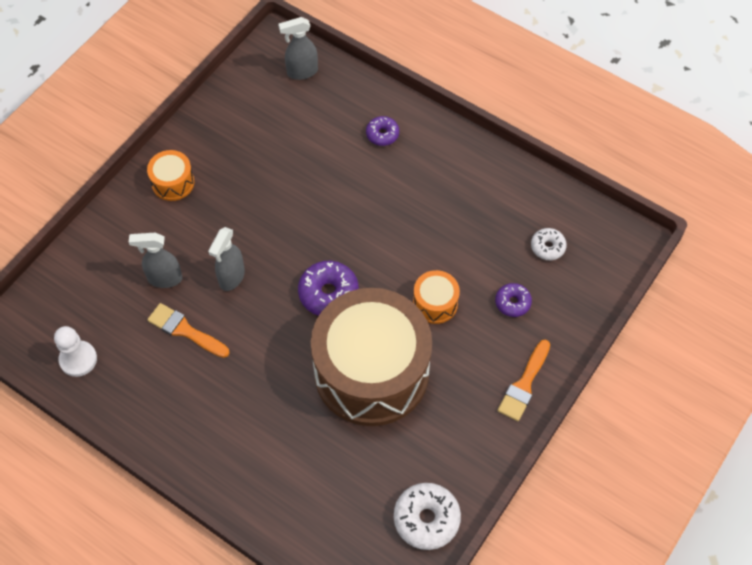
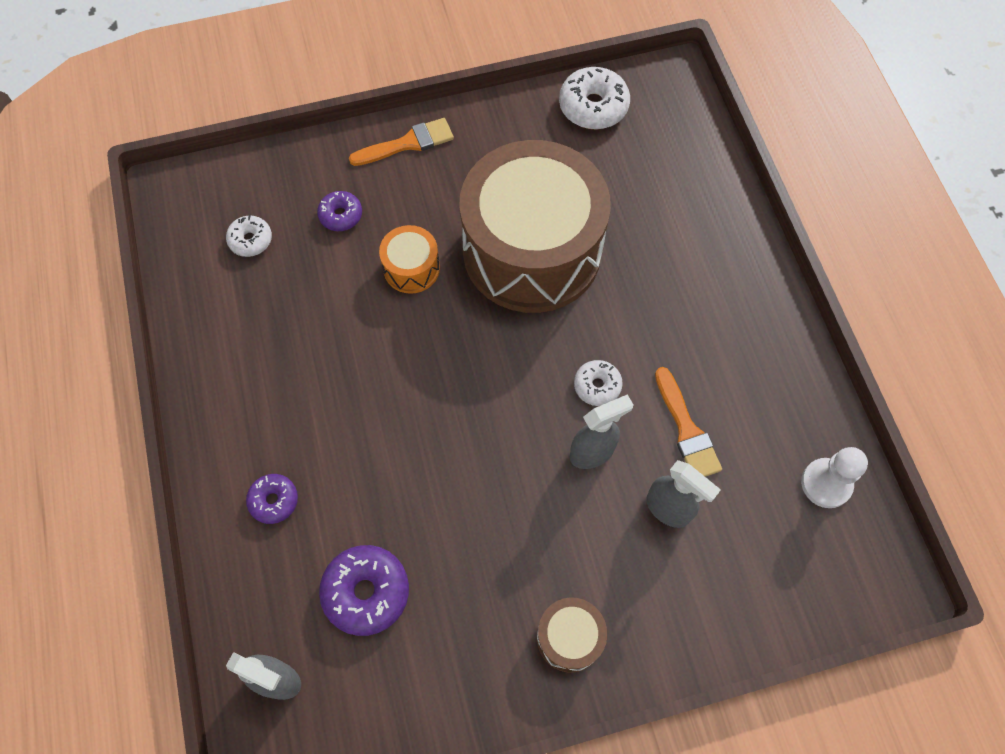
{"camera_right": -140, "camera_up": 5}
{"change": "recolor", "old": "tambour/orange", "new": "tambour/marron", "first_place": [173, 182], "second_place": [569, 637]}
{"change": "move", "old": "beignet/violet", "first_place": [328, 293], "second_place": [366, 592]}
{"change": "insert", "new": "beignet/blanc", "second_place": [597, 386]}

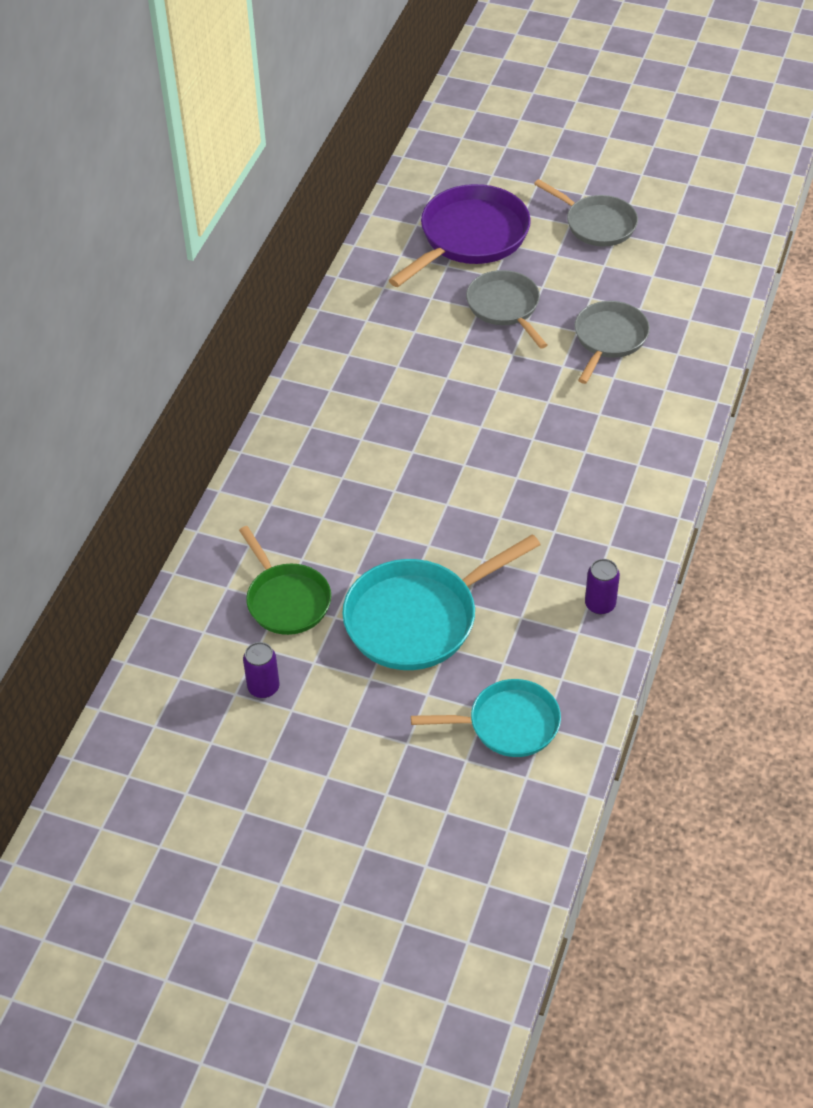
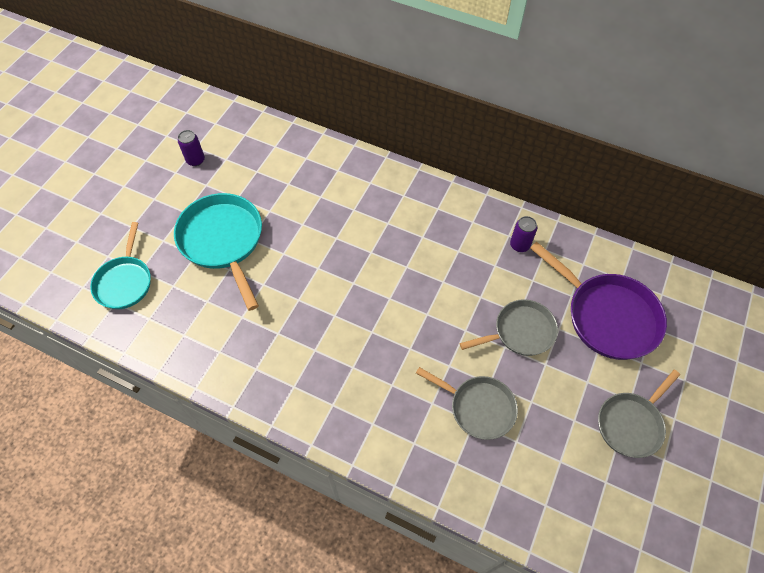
{"camera_right": 95, "camera_up": 10}
{"change": "delete", "old": "poêle/vert", "first_place": [286, 600]}
{"change": "move", "old": "canette/violet", "first_place": [600, 604], "second_place": [519, 245]}

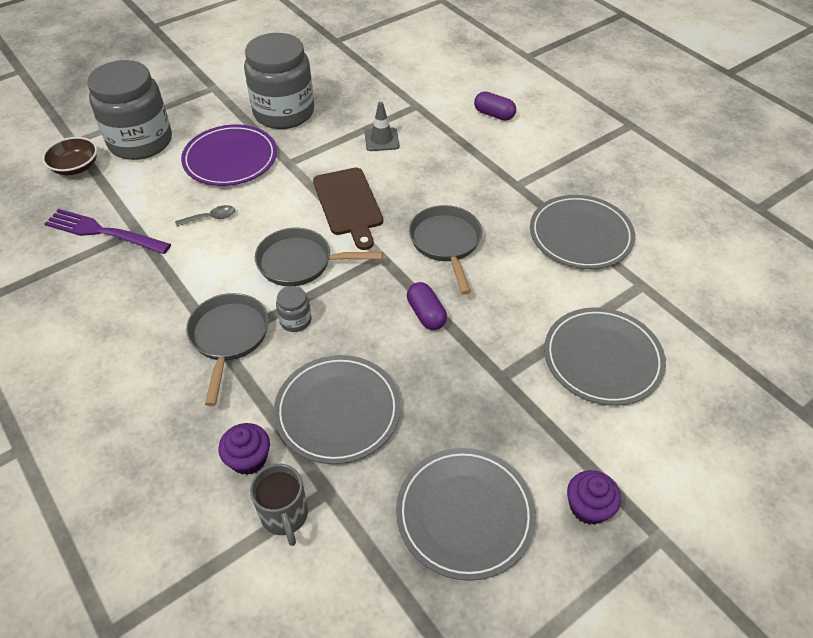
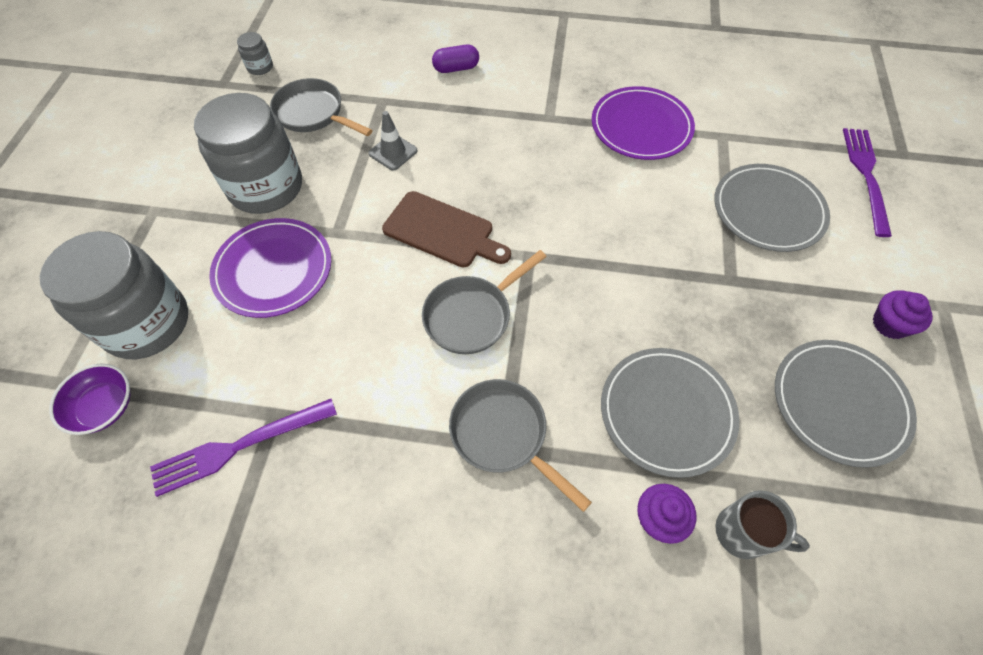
{"camera_right": -45, "camera_up": 10}
{"change": "recolor", "old": "bol/marron", "new": "bol/violet", "first_place": [76, 167], "second_place": [104, 407]}
{"change": "delete", "old": "cuillère/gris", "first_place": [211, 218]}
{"change": "move", "old": "bocal/gris", "first_place": [295, 320], "second_place": [260, 67]}
{"change": "delete", "old": "gélule/violet", "first_place": [426, 314]}
{"change": "move", "old": "poêle/gris", "first_place": [446, 243], "second_place": [313, 114]}
{"change": "recolor", "old": "assiette/gris", "new": "assiette/violet", "first_place": [580, 235], "second_place": [641, 127]}
{"change": "insert", "new": "fourchette/violet", "second_place": [866, 175]}

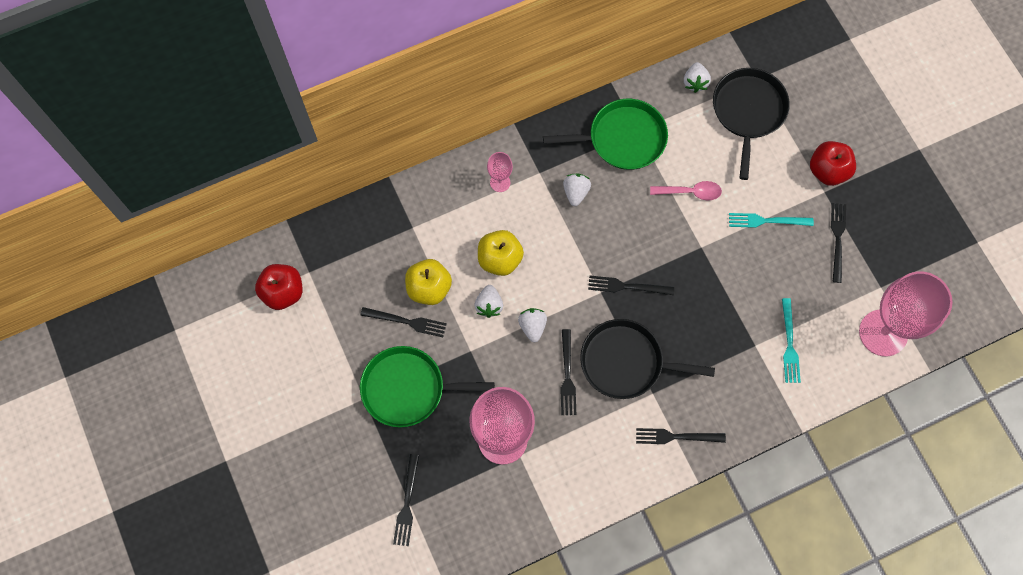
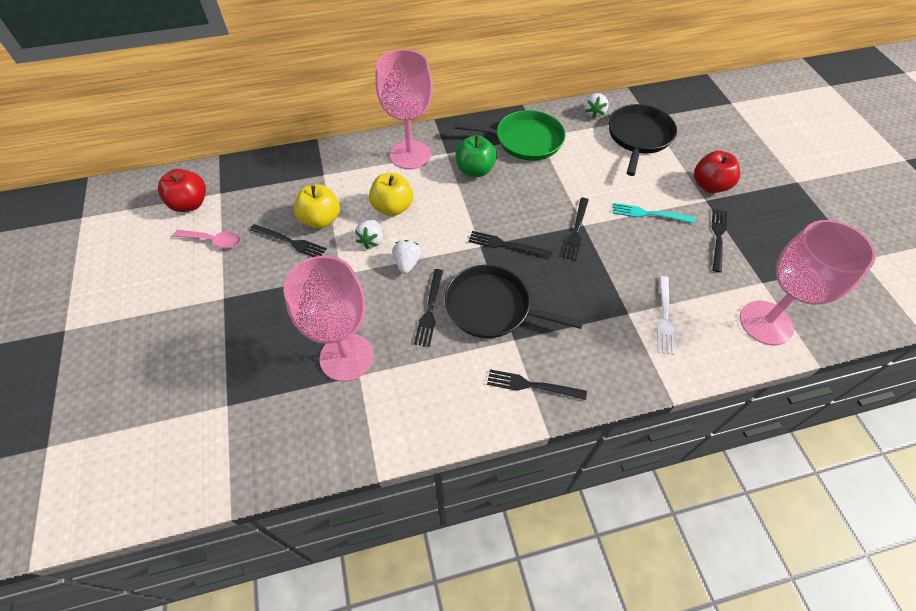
{"camera_right": 10, "camera_up": -15}
{"change": "delete", "old": "poêle/vert", "first_place": [408, 389]}
{"change": "move", "old": "fourchette/noir", "first_place": [407, 503], "second_place": [576, 231]}
{"change": "resize", "old": "verre à pied/rose", "first_place": [500, 182], "second_place": [410, 155], "factor": 2.26}
{"change": "replace", "old": "fraise/blanc", "new": "pomme/vert", "first_place": [576, 192], "second_place": [475, 170]}
{"change": "move", "old": "cuillère/rose", "first_place": [690, 192], "second_place": [214, 241]}
{"change": "recolor", "old": "fourchette/turquoise", "new": "fourchette/blanc", "first_place": [789, 344], "second_place": [664, 317]}

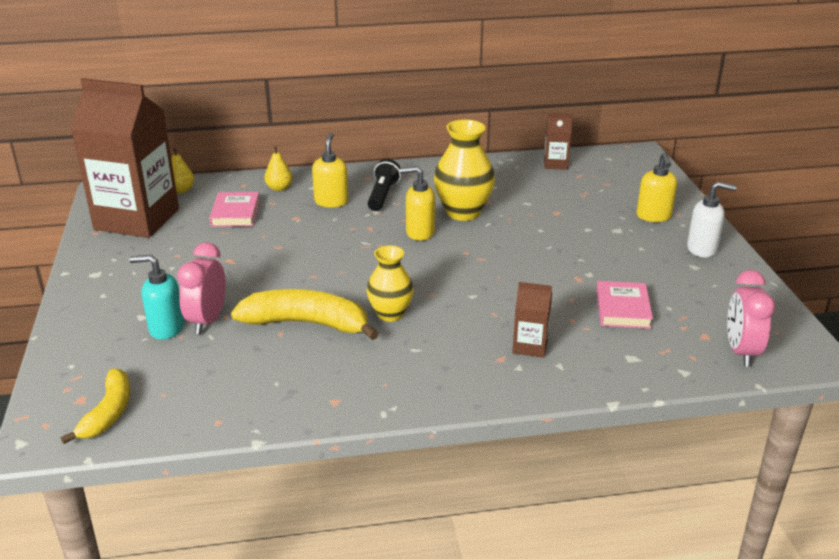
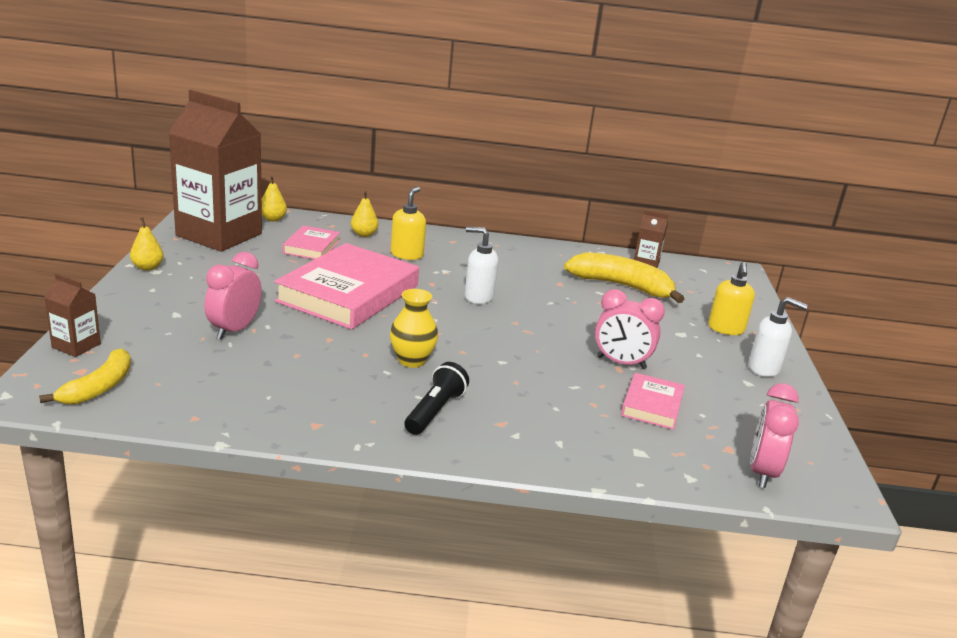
{"camera_right": 10, "camera_up": -5}
{"change": "delete", "old": "distributeur de savon/turquoise", "first_place": [166, 328]}
{"change": "move", "old": "banane/jaune", "first_place": [307, 323], "second_place": [622, 286]}
{"change": "move", "old": "lampe de poche/noir", "first_place": [383, 195], "second_place": [435, 411]}
{"change": "recolor", "old": "distributeur de savon/jaune", "new": "distributeur de savon/blanc", "first_place": [419, 232], "second_place": [478, 297]}
{"change": "delete", "old": "vase/jaune", "first_place": [463, 212]}
{"change": "move", "old": "brique de lait/marron", "first_place": [530, 346], "second_place": [76, 346]}
{"change": "insert", "new": "poire/jaune", "second_place": [147, 267]}
{"change": "insert", "new": "livre/rose", "second_place": [348, 293]}
{"change": "insert", "new": "réveil/rose", "second_place": [621, 363]}

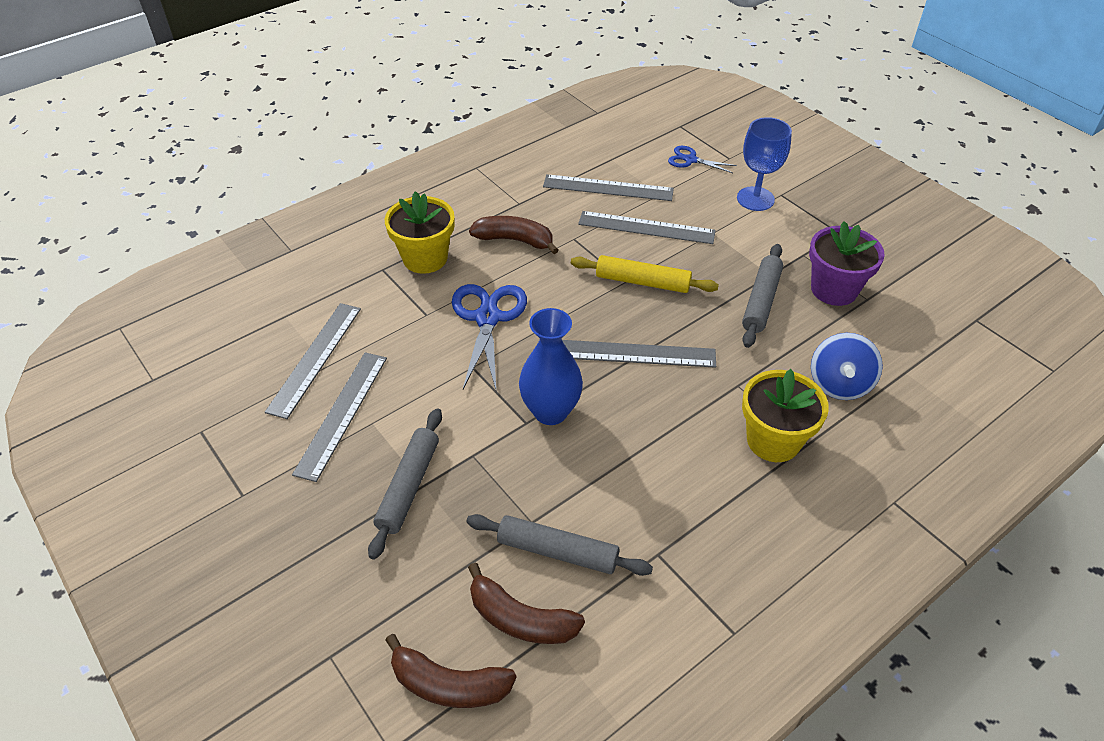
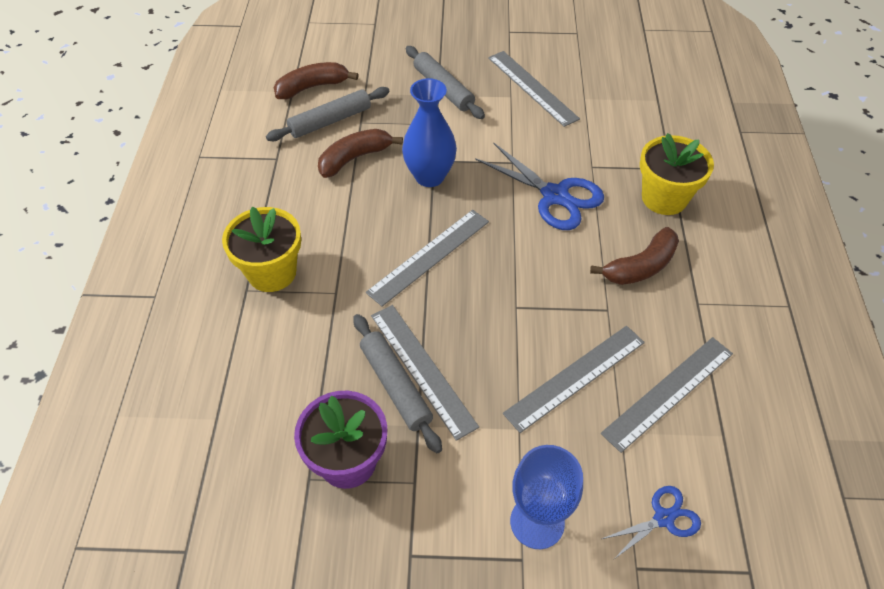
{"camera_right": 130, "camera_up": 5}
{"change": "move", "old": "règle/gris", "first_place": [315, 358], "second_place": [422, 369]}
{"change": "move", "old": "banane/marron", "first_place": [449, 685], "second_place": [354, 158]}
{"change": "delete", "old": "rouleau à pâtisserie/jaune", "first_place": [642, 282]}
{"change": "delete", "old": "toupie/bleu", "first_place": [839, 384]}

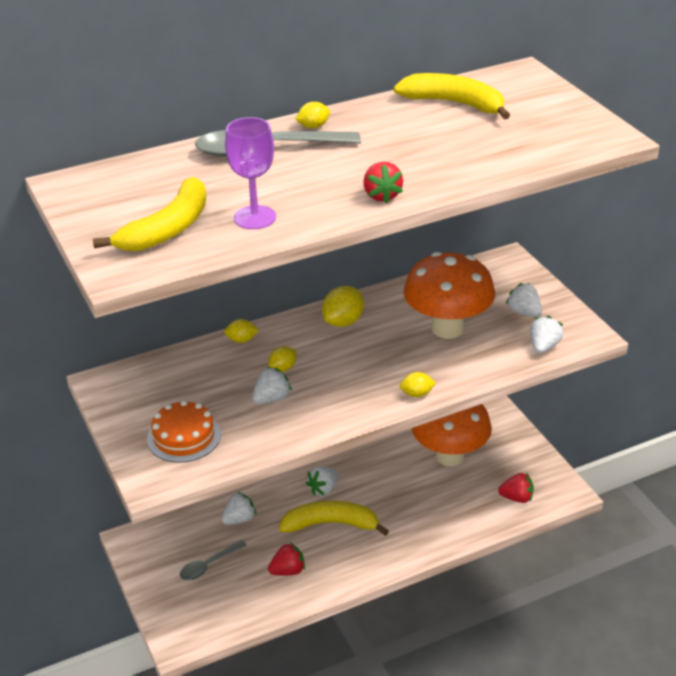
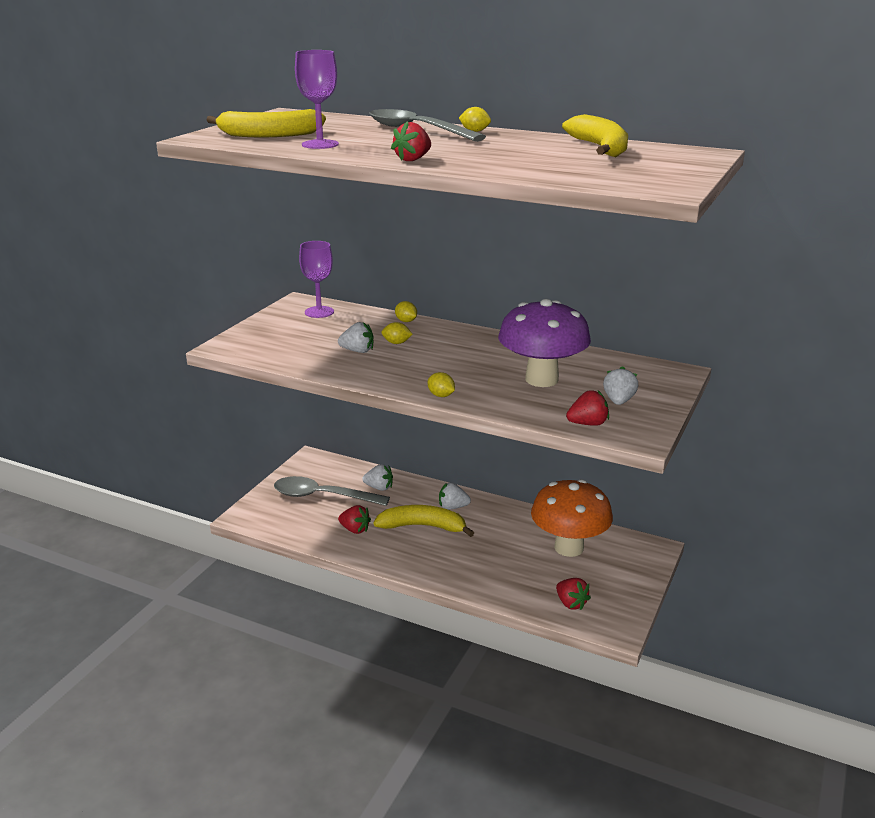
{"camera_right": 50, "camera_up": -10}
{"change": "delete", "old": "gâteau/orange", "first_place": [184, 437]}
{"change": "resize", "old": "cuillère/gris", "first_place": [208, 565], "second_place": [322, 496], "factor": 1.8}
{"change": "rotate", "old": "banane/jaune", "first_place": [331, 524], "second_place": [422, 526], "degrees": -45}
{"change": "delete", "old": "citron/jaune", "first_place": [343, 322]}
{"change": "recolor", "old": "champignon/orange", "new": "champignon/violet", "first_place": [447, 328], "second_place": [541, 379]}
{"change": "recolor", "old": "fraise/blanc", "new": "fraise/rouge", "first_place": [543, 346], "second_place": [588, 424]}
{"change": "insert", "new": "verre à pied/violet", "second_place": [319, 312]}

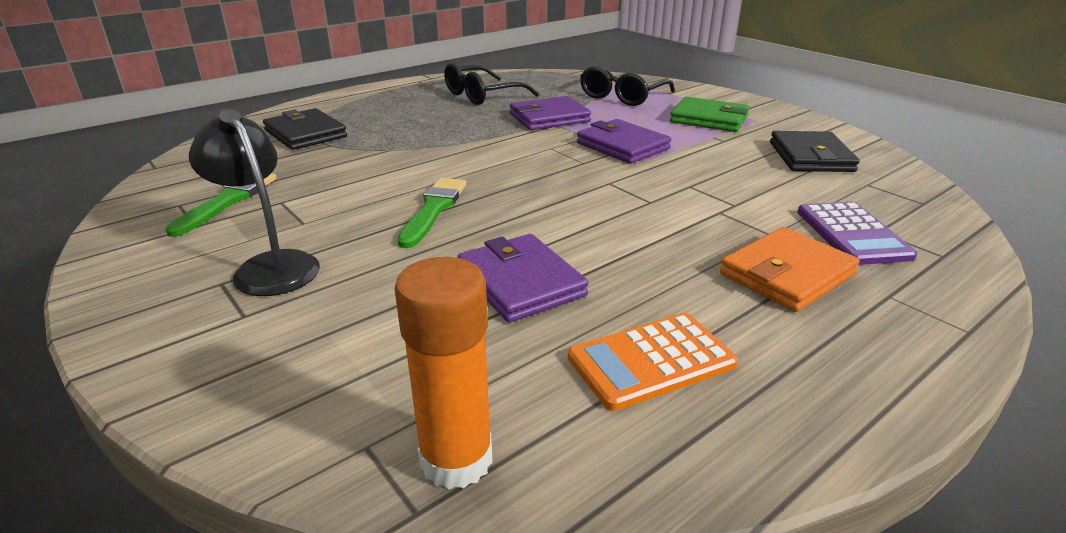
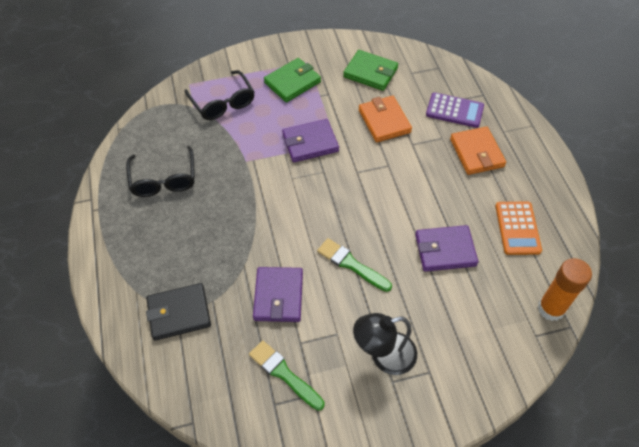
{"camera_right": -65, "camera_up": 25}
{"change": "move", "old": "portefeuille/violet", "first_place": [549, 118], "second_place": [278, 296]}
{"change": "recolor", "old": "portefeuille/noir", "new": "portefeuille/vert", "first_place": [811, 157], "second_place": [370, 72]}
{"change": "insert", "new": "portefeuille/orange", "second_place": [384, 121]}

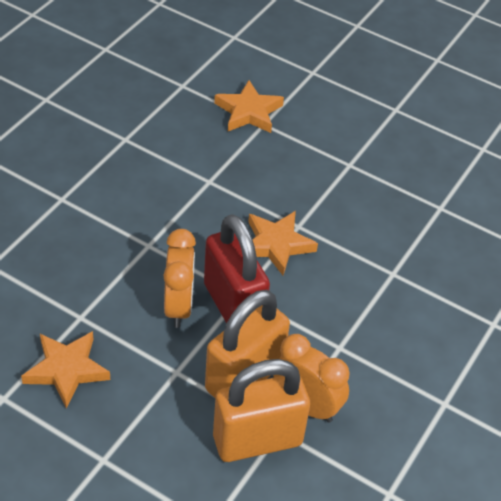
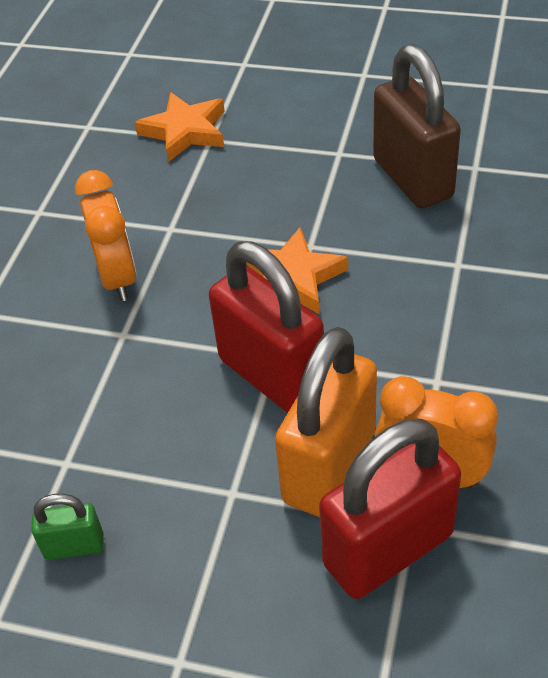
{"camera_right": -10, "camera_up": 0}
{"change": "replace", "old": "étoile/orange", "new": "cadenas/vert", "first_place": [67, 370], "second_place": [74, 546]}
{"change": "move", "old": "réveil/orange", "first_place": [179, 306], "second_place": [118, 277]}
{"change": "recolor", "old": "cadenas/orange", "new": "cadenas/rouge", "first_place": [257, 440], "second_place": [388, 550]}
{"change": "insert", "new": "cadenas/marron", "second_place": [412, 179]}

